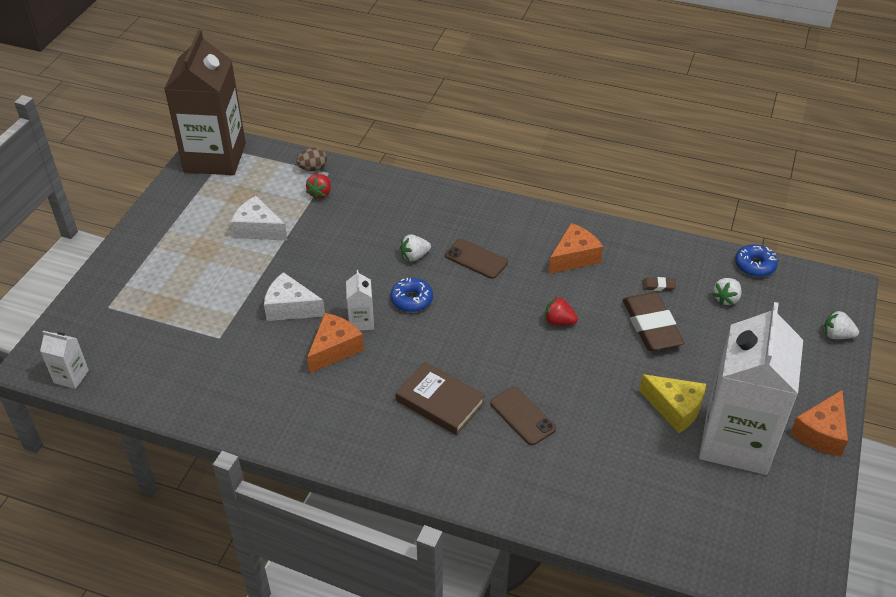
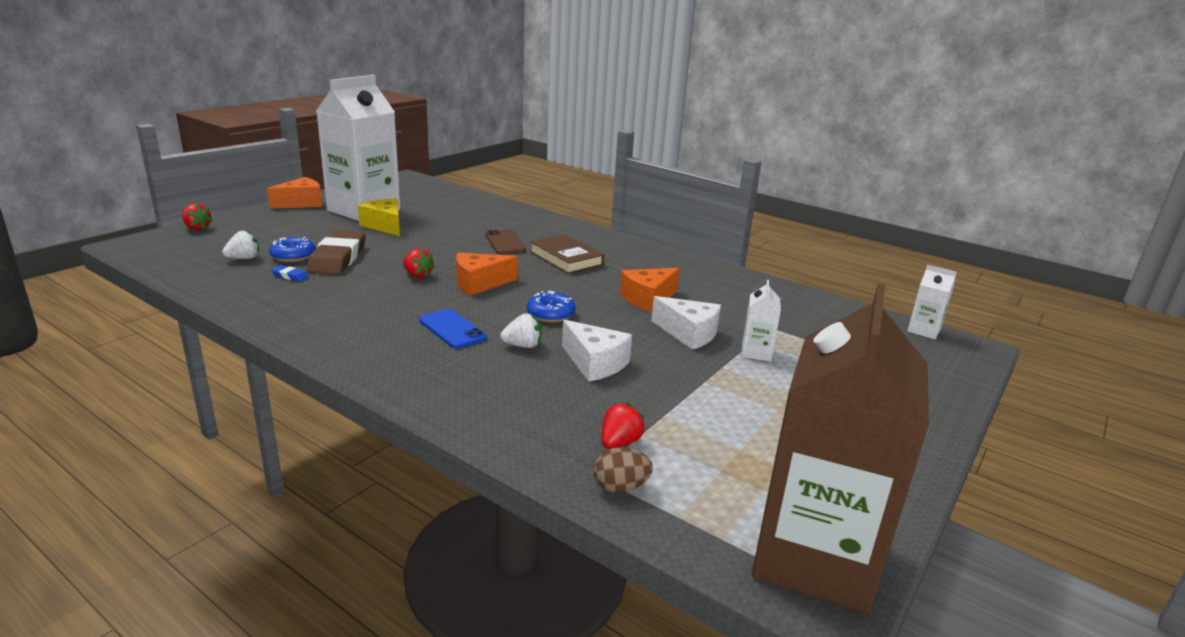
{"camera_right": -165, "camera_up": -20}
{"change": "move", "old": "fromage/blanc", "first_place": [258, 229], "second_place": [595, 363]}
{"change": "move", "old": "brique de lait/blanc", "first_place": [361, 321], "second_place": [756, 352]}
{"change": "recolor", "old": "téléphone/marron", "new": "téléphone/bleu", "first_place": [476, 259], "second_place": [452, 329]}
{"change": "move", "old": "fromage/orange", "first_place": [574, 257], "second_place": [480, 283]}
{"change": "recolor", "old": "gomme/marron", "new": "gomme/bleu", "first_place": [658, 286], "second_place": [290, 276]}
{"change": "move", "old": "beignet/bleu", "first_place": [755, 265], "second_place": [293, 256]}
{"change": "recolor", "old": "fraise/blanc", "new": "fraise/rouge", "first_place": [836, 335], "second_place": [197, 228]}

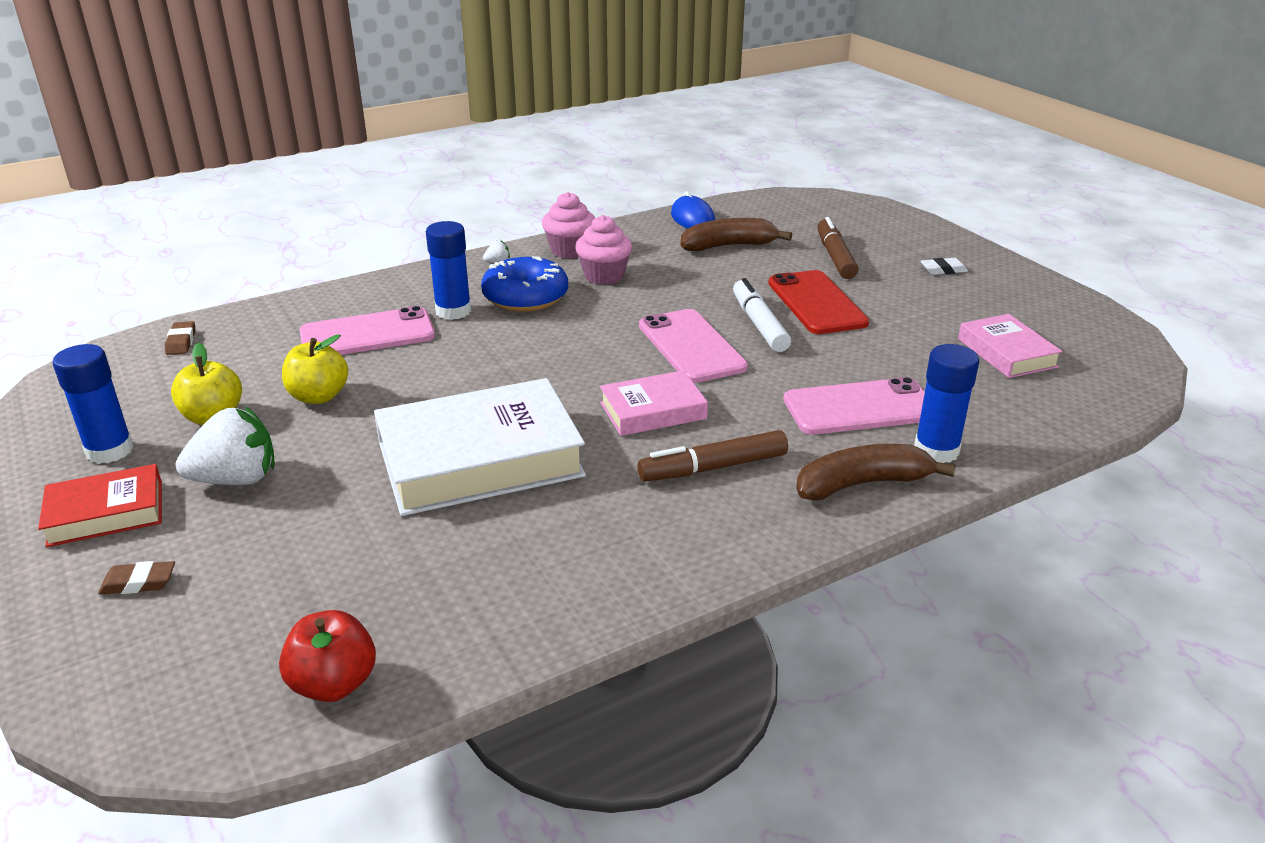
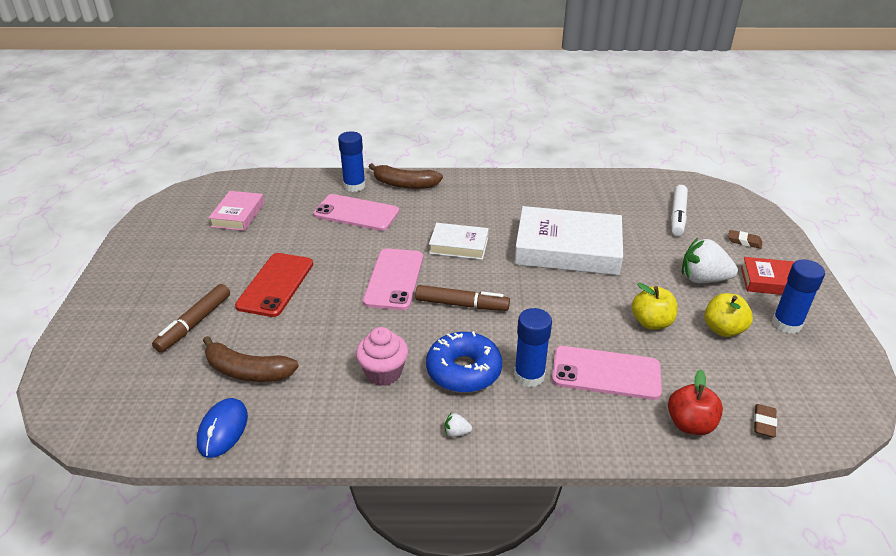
{"camera_right": -150, "camera_up": 5}
{"change": "move", "old": "pomme/rouge", "first_place": [334, 683], "second_place": [690, 424]}
{"change": "delete", "old": "muffin/rose", "first_place": [569, 250]}
{"change": "recolor", "old": "livre/rose", "new": "livre/blanc", "first_place": [653, 411], "second_place": [459, 245]}
{"change": "move", "old": "feutre/marron", "first_place": [713, 468], "second_place": [462, 304]}
{"change": "move", "old": "feutre/blanc", "first_place": [759, 324], "second_place": [678, 215]}
{"change": "delete", "old": "gomme/blanc", "first_place": [943, 270]}

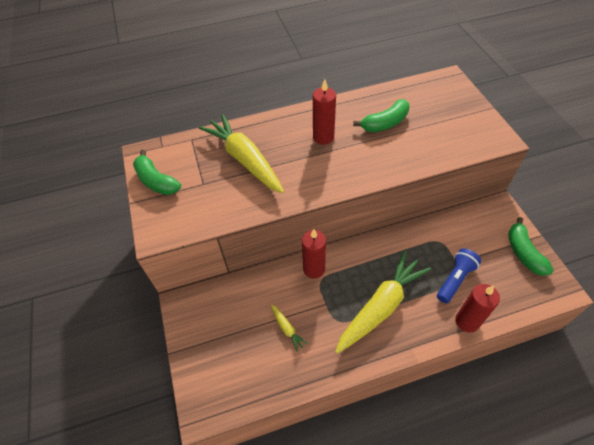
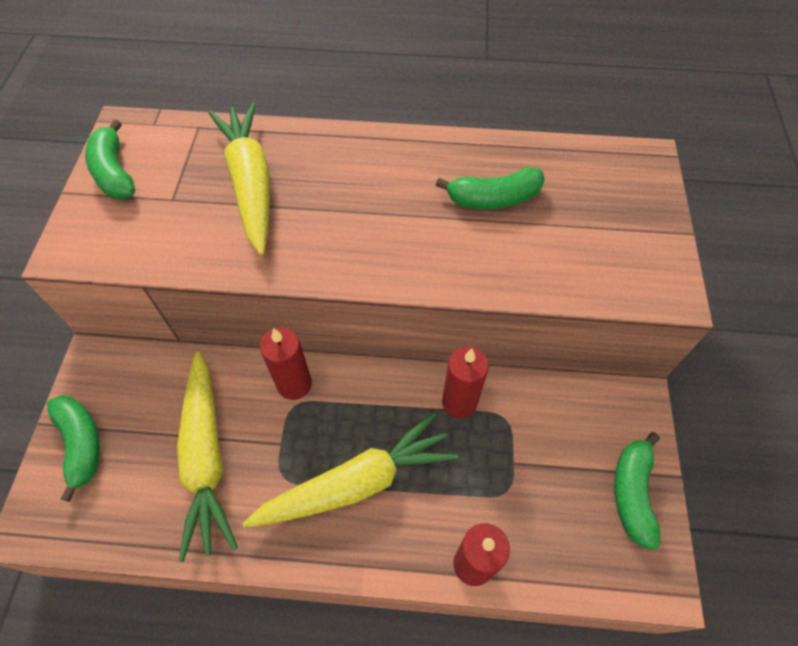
{"camera_right": 20, "camera_up": 5}
{"change": "resize", "old": "carotte/jaune", "first_place": [287, 329], "second_place": [206, 457], "factor": 2.42}
{"change": "move", "old": "bougie/rouge", "first_place": [323, 137], "second_place": [459, 402]}
{"change": "delete", "old": "lampe de poche/bleu", "first_place": [455, 279]}
{"change": "insert", "new": "banane/vert", "second_place": [81, 444]}

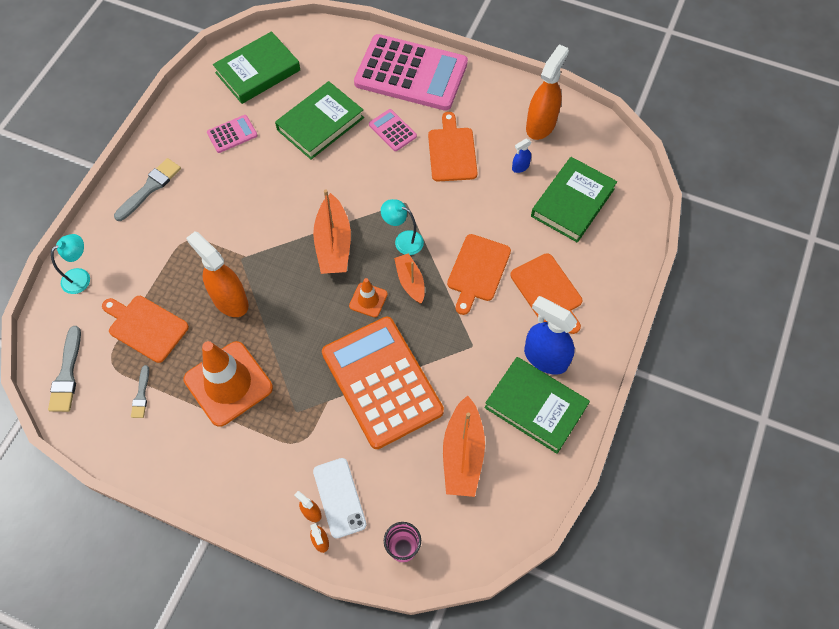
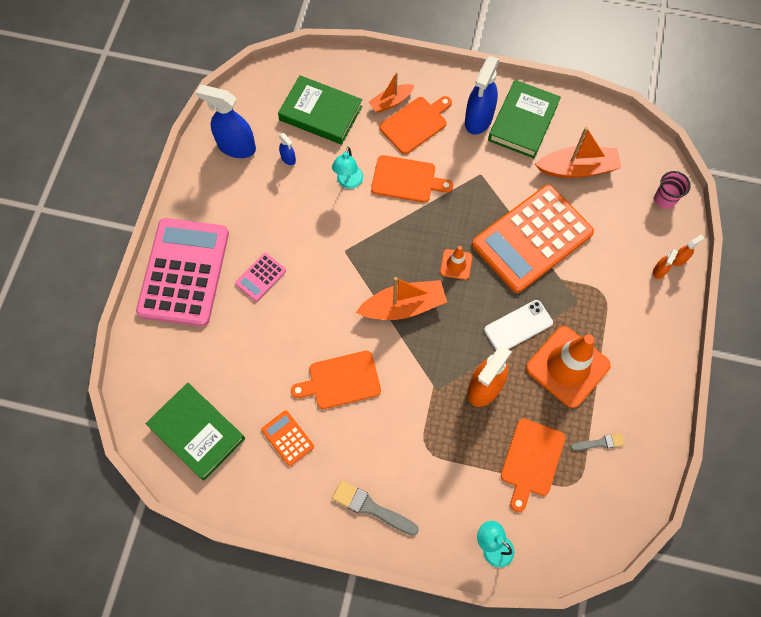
{"camera_right": -100, "camera_up": 5}
{"change": "delete", "old": "pinceau/gris", "first_place": [67, 373]}
{"change": "recolor", "old": "calculatrice/rose", "new": "calculatrice/orange", "first_place": [232, 134], "second_place": [287, 438]}
{"change": "delete", "old": "livre/vert", "first_place": [320, 124]}
{"change": "move", "old": "téléphone/blanc", "first_place": [339, 497], "second_place": [518, 326]}
{"change": "move", "old": "lampe/turquoise", "first_place": [403, 240], "second_place": [348, 182]}
{"change": "move", "old": "bateau/orange", "first_place": [410, 281], "second_place": [391, 102]}
{"change": "move", "old": "planche à découper/orange", "first_place": [452, 152], "second_place": [341, 380]}
{"change": "recolor", "old": "vaporisateur/orange", "new": "vaporisateur/bleu", "first_place": [541, 125], "second_place": [236, 147]}

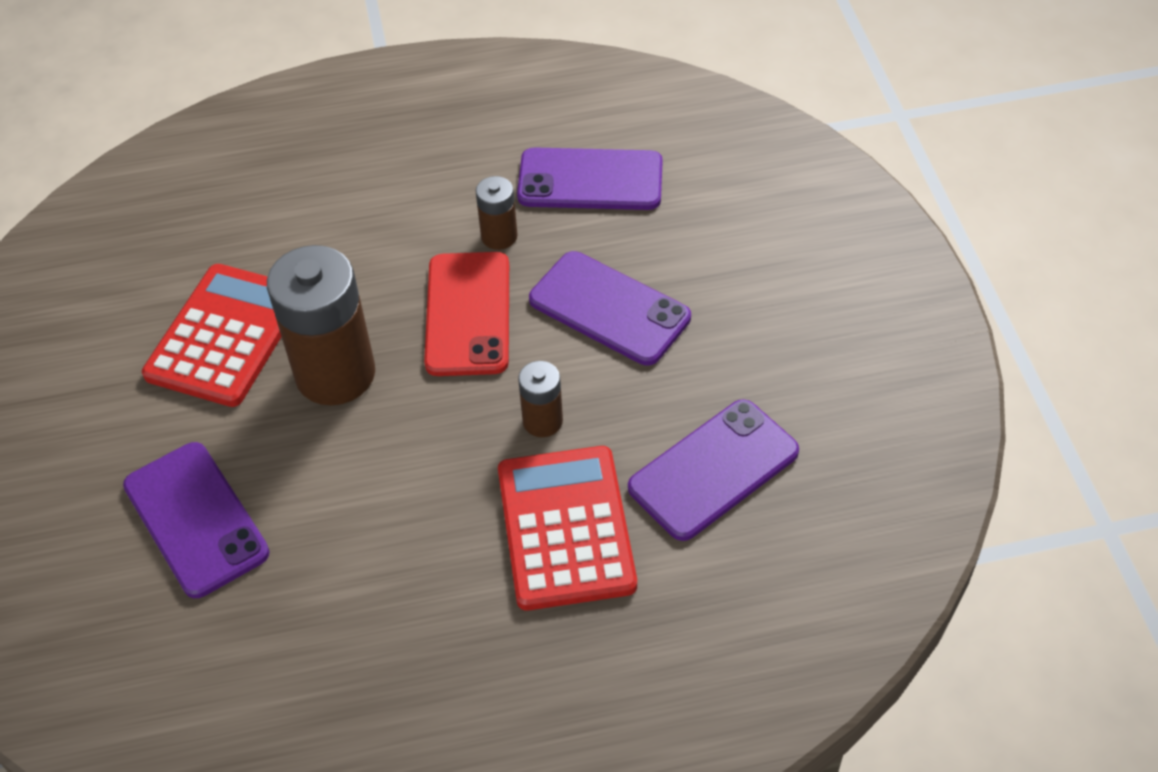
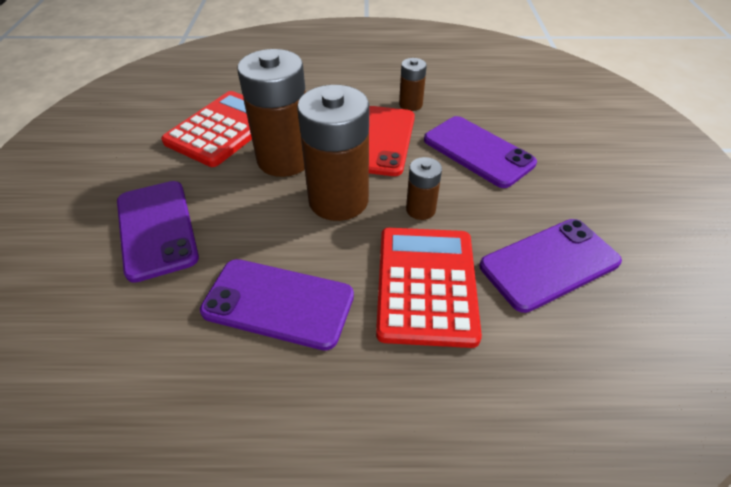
{"camera_right": 10, "camera_up": -5}
{"change": "move", "old": "téléphone/violet", "first_place": [590, 180], "second_place": [278, 303]}
{"change": "insert", "new": "pile/marron", "second_place": [338, 200]}

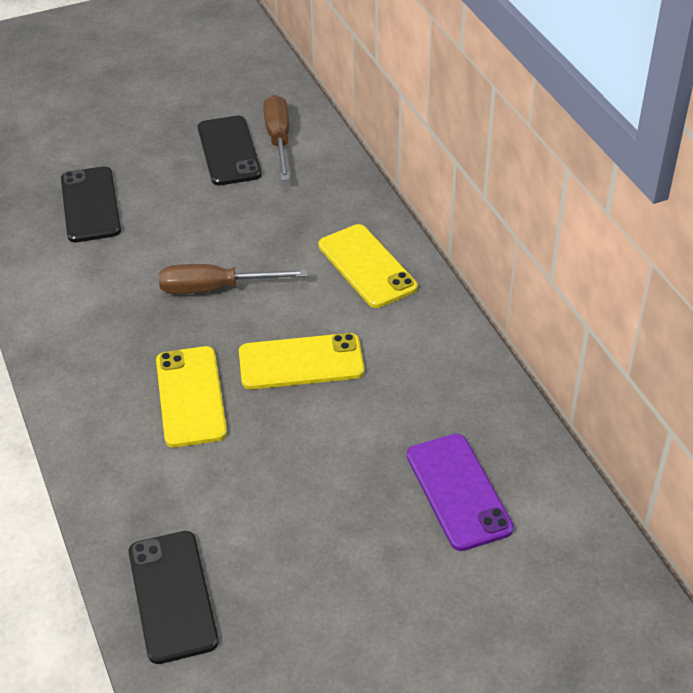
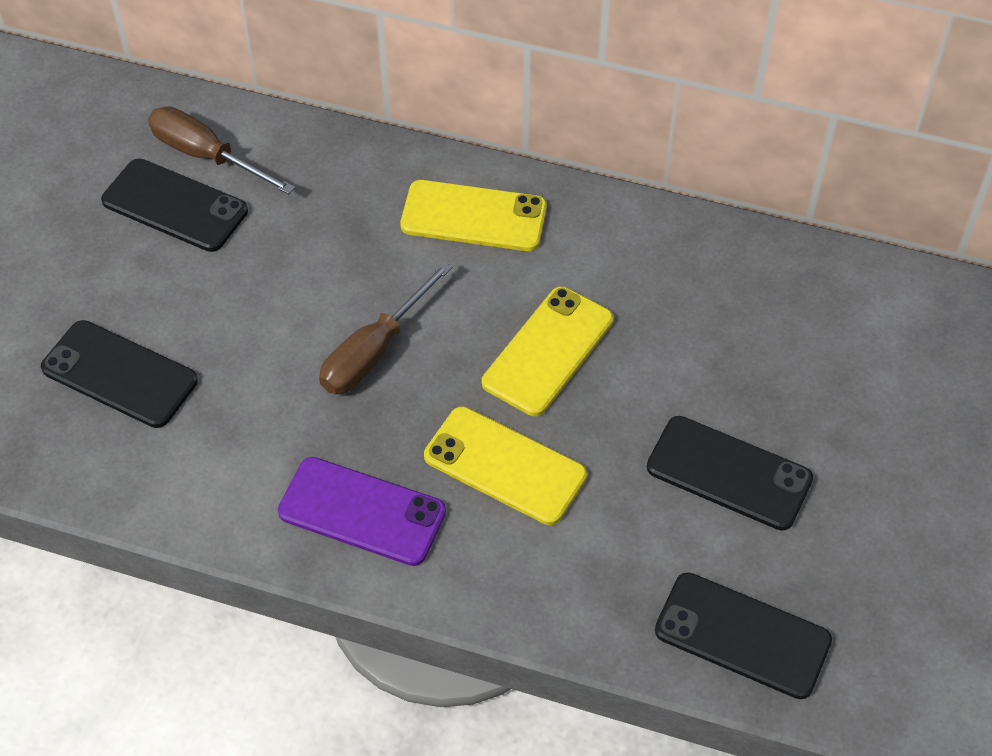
{"camera_right": -50, "camera_up": 10}
{"change": "move", "old": "téléphone/violet", "first_place": [458, 491], "second_place": [362, 512]}
{"change": "insert", "new": "téléphone/noir", "second_place": [729, 473]}

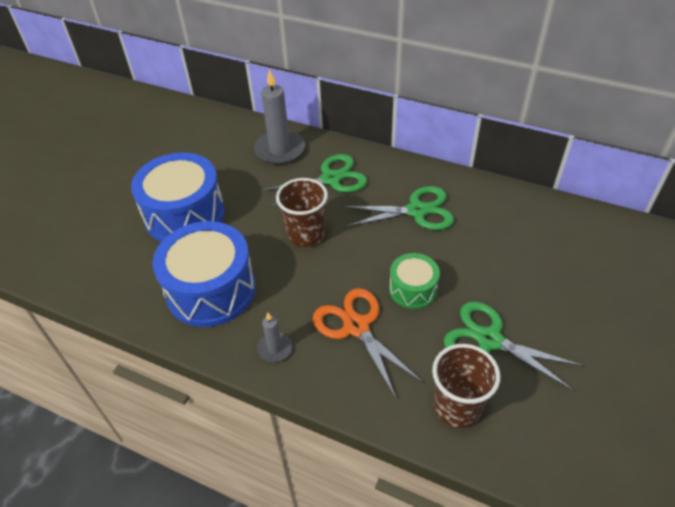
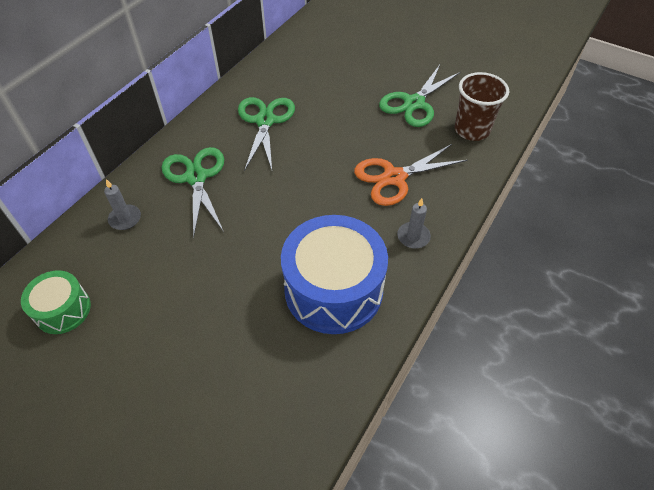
{"camera_right": -85, "camera_up": 5}
{"change": "delete", "old": "tambour/bleu", "first_place": [185, 215]}
{"change": "resize", "old": "bougie/gris", "first_place": [280, 150], "second_place": [125, 219], "factor": 0.51}
{"change": "delete", "old": "gobelet/marron", "first_place": [306, 235]}
{"change": "move", "old": "tambour/vert", "first_place": [413, 289], "second_place": [63, 310]}

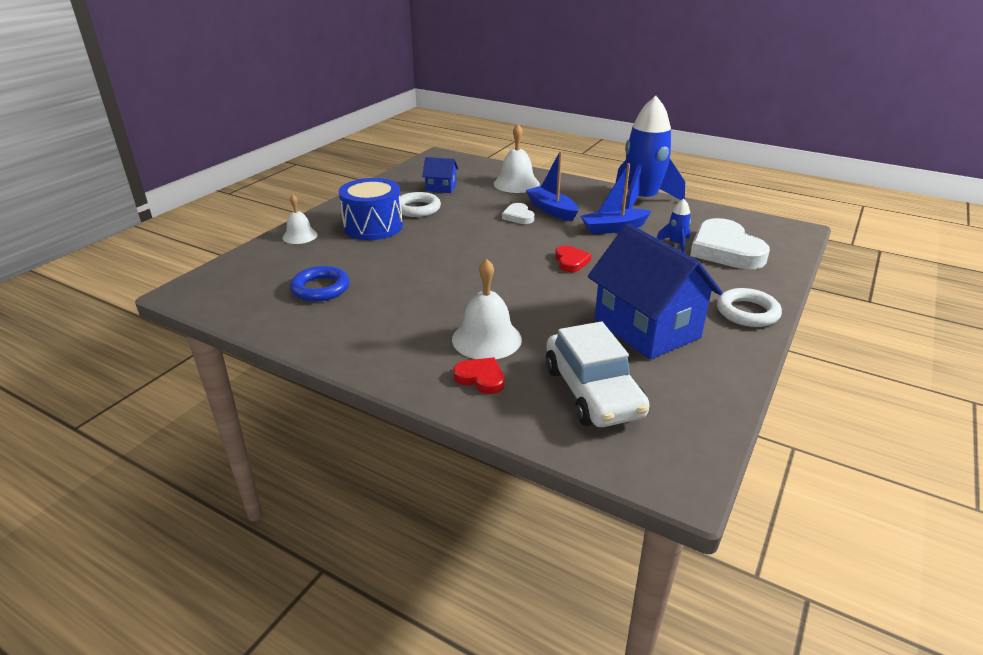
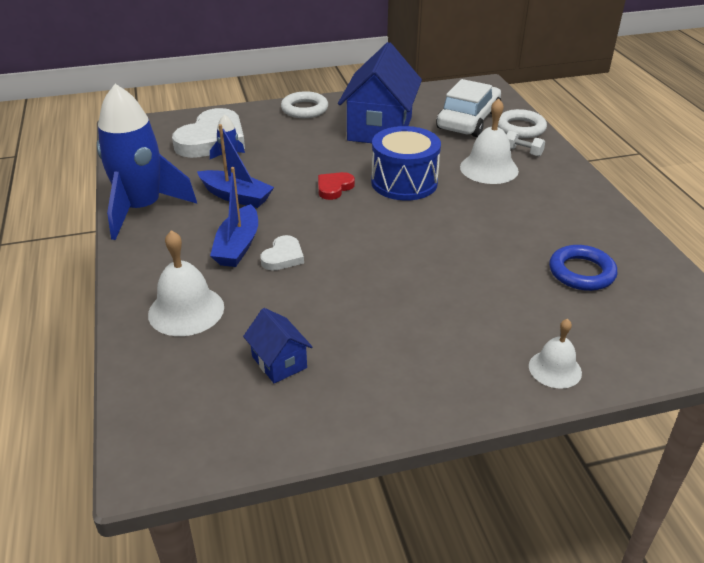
{"camera_right": -135, "camera_up": 5}
{"change": "move", "old": "tambour/bleu", "first_place": [373, 226], "second_place": [404, 182]}
{"change": "move", "old": "anneau/blanc", "first_place": [417, 209], "second_place": [520, 128]}
{"change": "replace", "old": "cœur/rouge", "new": "haltère/blanc", "first_place": [481, 378], "second_place": [523, 152]}

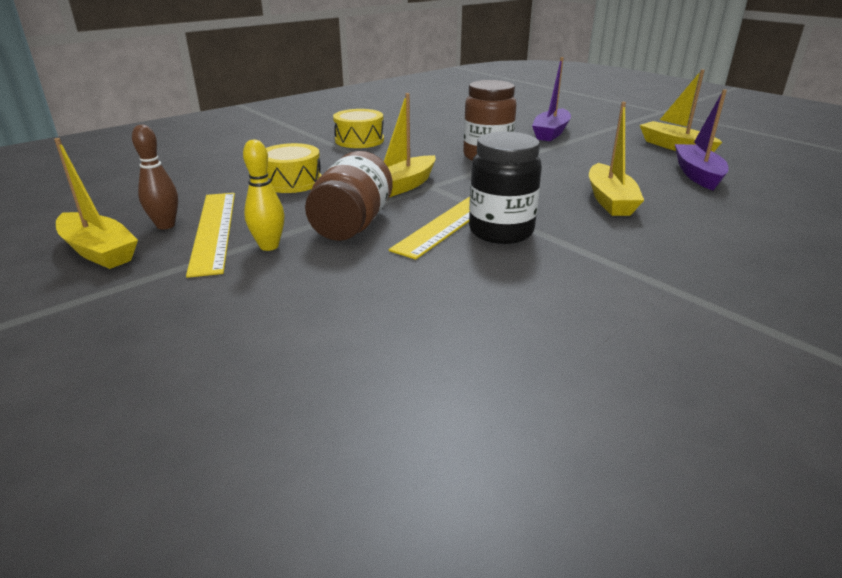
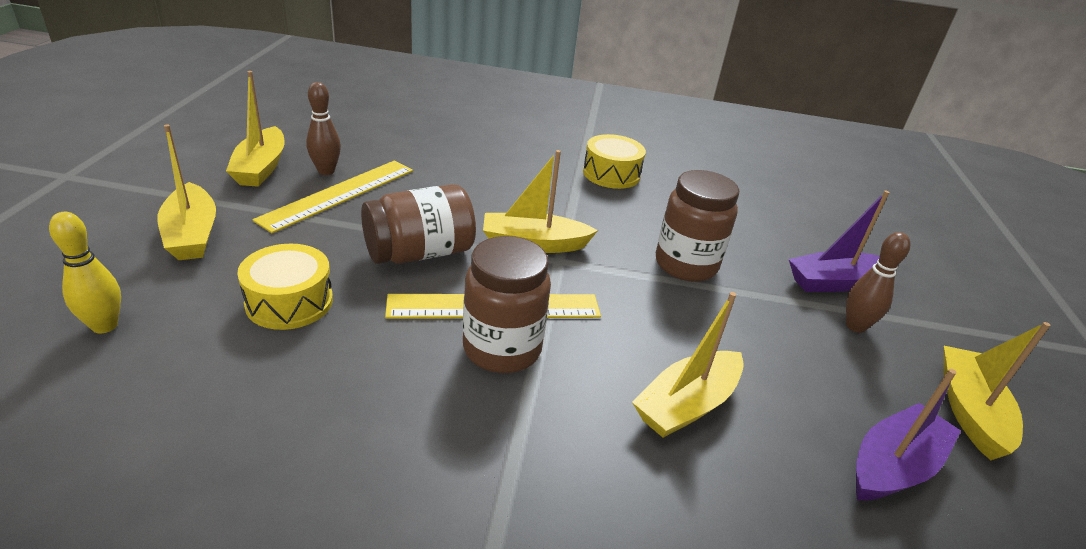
{"camera_right": 45, "camera_up": 5}
{"change": "move", "old": "quille/jaune", "first_place": [269, 246], "second_place": [105, 326]}
{"change": "move", "old": "tambour/jaune", "first_place": [292, 181], "second_place": [289, 302]}
{"change": "recolor", "old": "bocal/noir", "new": "bocal/marron", "first_place": [501, 231], "second_place": [502, 349]}
{"change": "insert", "new": "bateau/jaune", "second_place": [192, 234]}
{"change": "insert", "new": "quille/marron", "second_place": [855, 326]}

